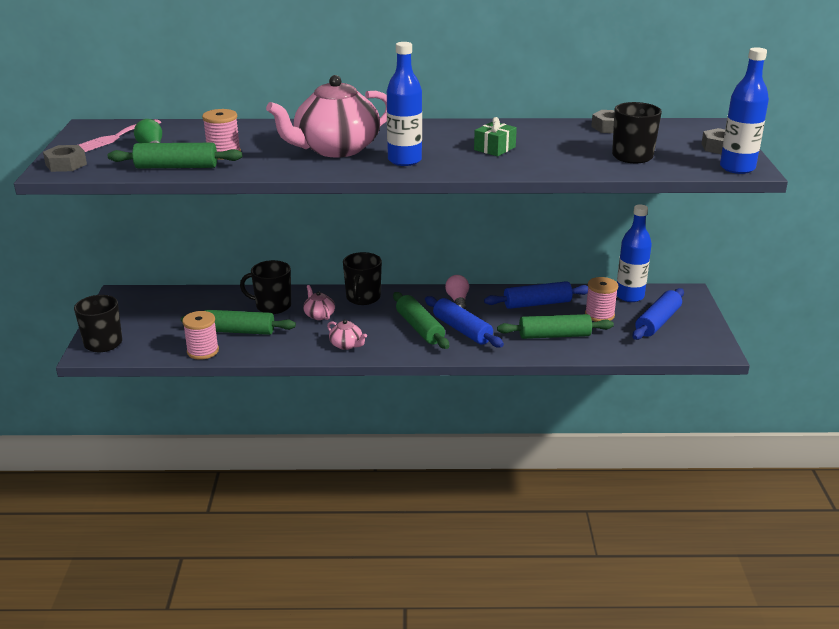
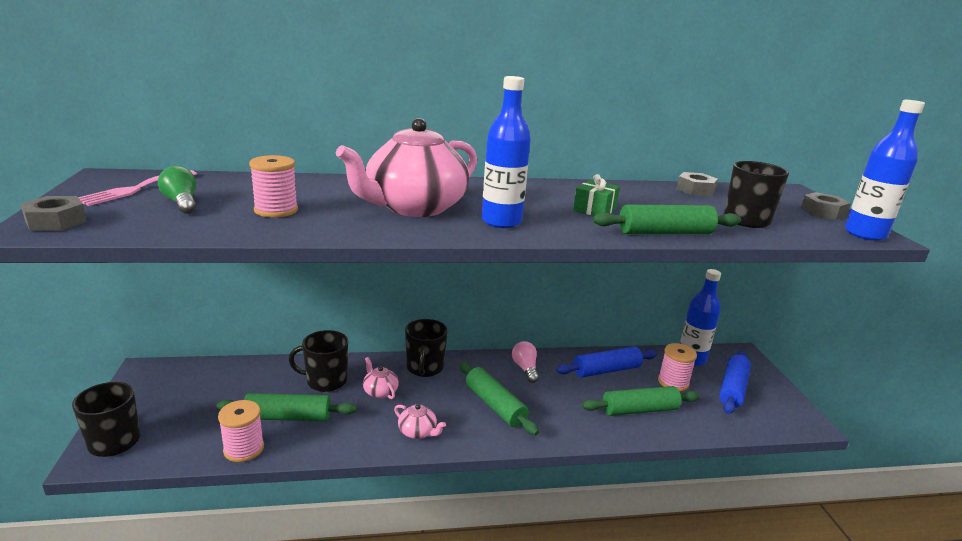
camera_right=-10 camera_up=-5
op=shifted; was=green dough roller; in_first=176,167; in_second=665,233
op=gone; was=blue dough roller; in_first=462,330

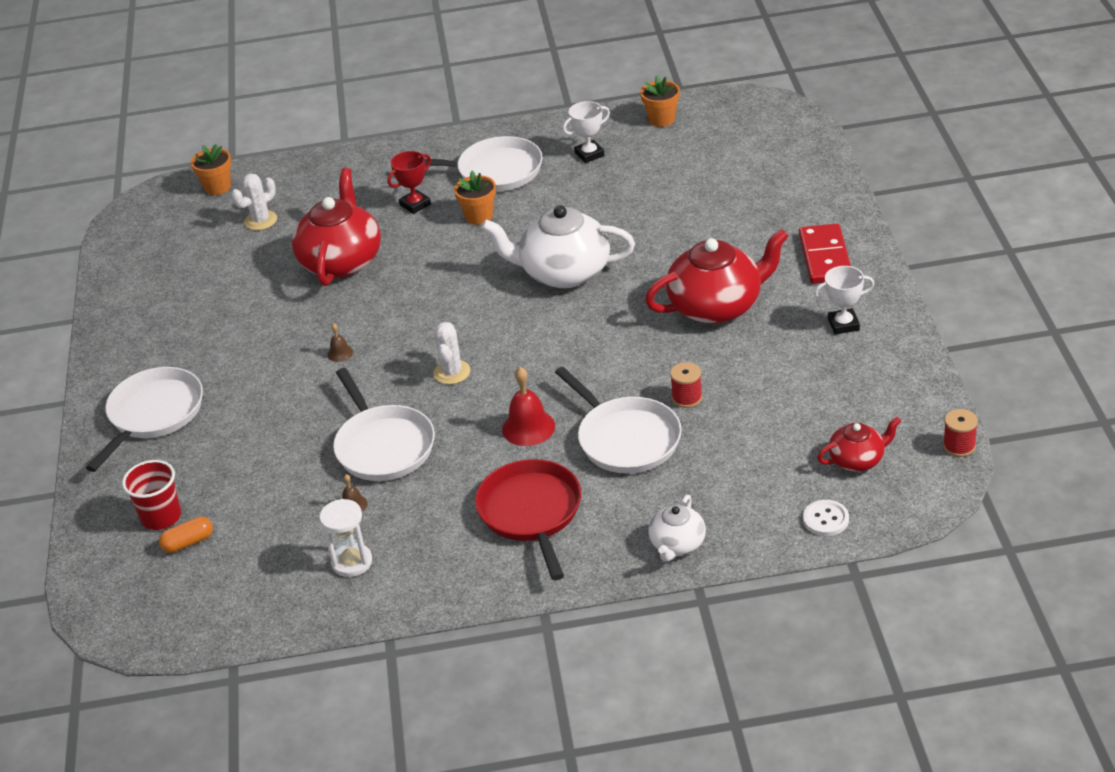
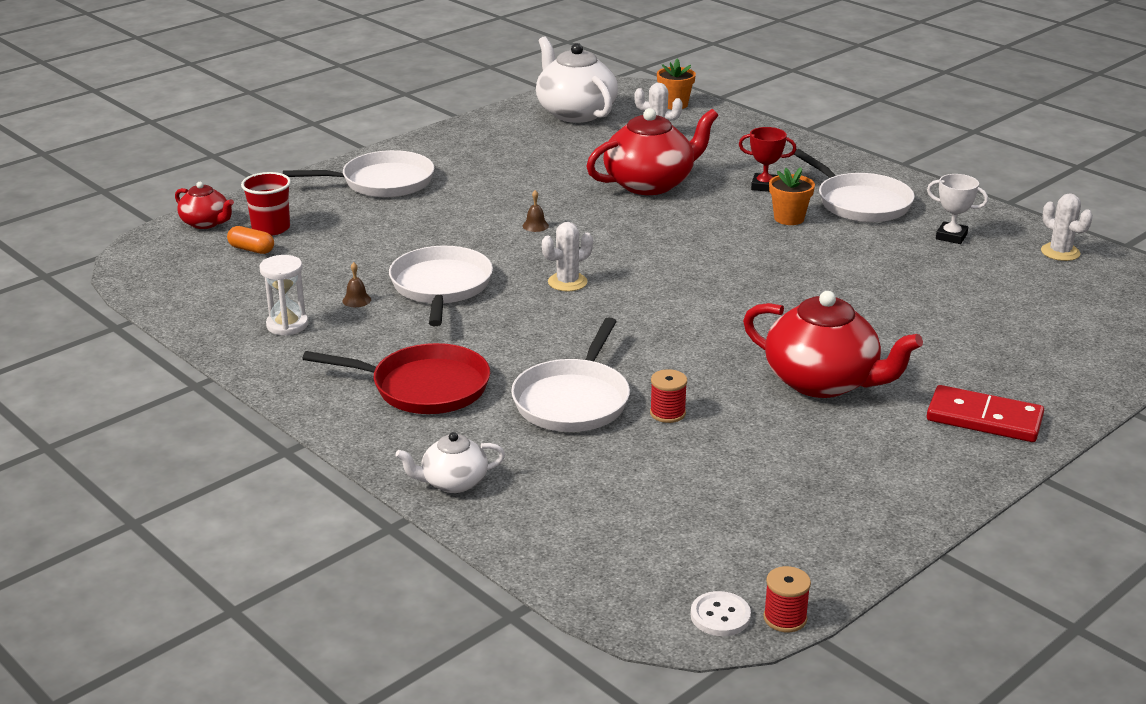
camera_right=50 camera_up=-10
op=swapped; was=bright orange potted plant; now=white prickly plant; in_first=661,119; in_second=1060,252
op=shifted; was=white china teapot; in_first=563,273; in_second=575,113
op=rotated; was=crimson domino piece; in_first=825,257; in_second=984,419; clockwise=60
op=gone; was=white trophy; in_first=843,324
op=gone; was=crimson bell; in_first=528,427
op=rotated; was=white pan; in_first=383,446; in_second=441,286; clockwise=150
op=shifted; was=crimson china teapot; in_first=857,460; in_second=206,223
op=rotated; was=crimson pan; in_first=531,512; in_second=424,387; clockwise=60
op=shifted; was=white sewing button; in_first=825,519; in_second=720,616

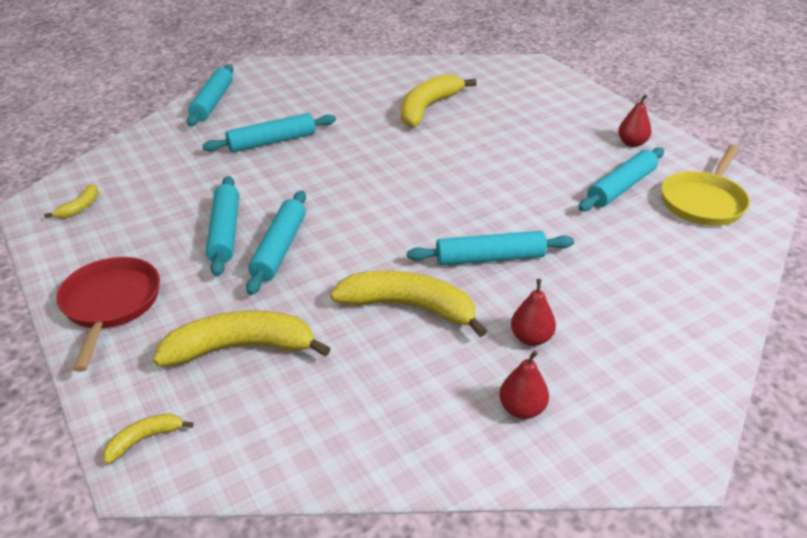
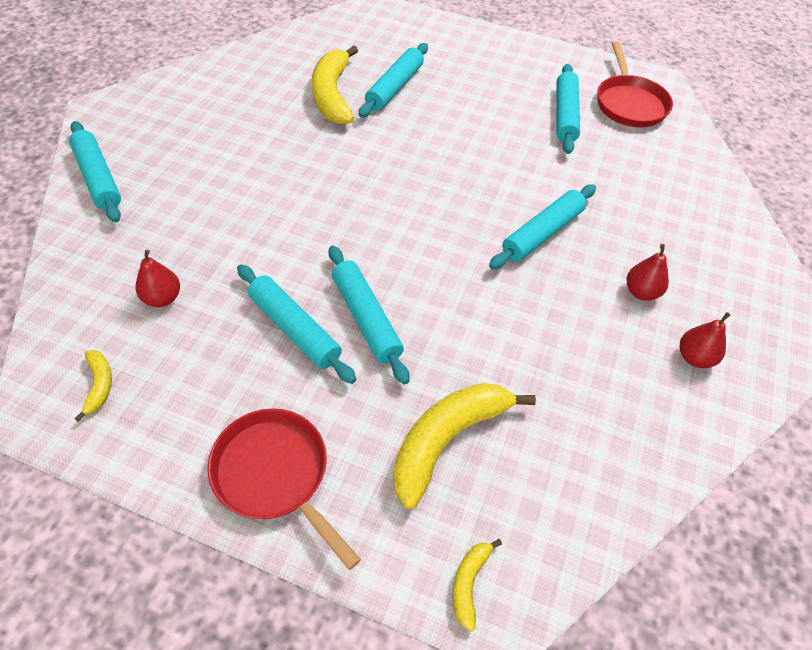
camera_right=-40 camera_up=15
op=shifted; was=crimson toy pear; in_first=632,143; in_second=162,298
op=shifted; was=teal dough roller; in_first=272,142; in_second=394,87
op=repainted; was=yellow pan; now=crimson pan; in_first=704,201; in_second=629,103
op=gone; was=yellow banana; in_first=409,307

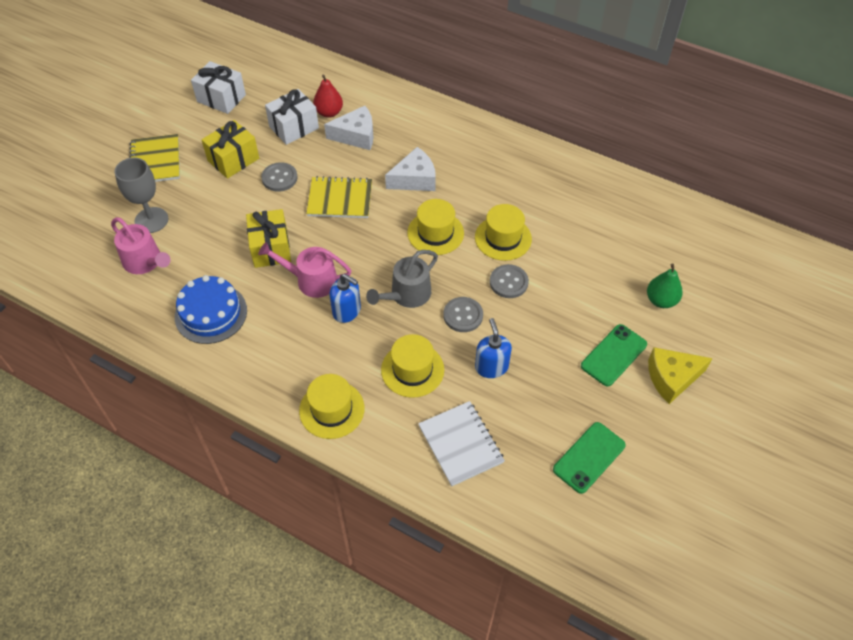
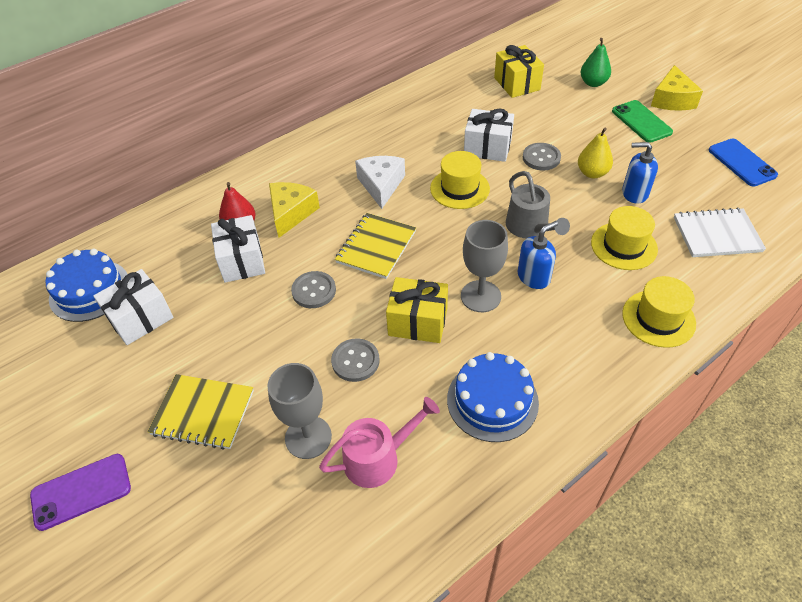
camera_right=-65 camera_up=-5
op=repainted; was=white cheese; now=yellow cheese; in_first=356,135; in_second=291,213
op=shifted; was=yellow wrapped gift; in_first=233,160; in_second=517,84
op=swapped; was=yellow hat; now=white wrapped gift; in_first=503,238; in_second=487,148
op=swapped; was=rosy watering can; now=gray chalice; in_first=311,280; in_second=480,296
op=shifted; was=gray sewing button; in_first=463,315; in_second=355,361
op=repainted; was=green smartphone; now=blue smartphone; in_first=589,457; in_second=742,163
op=new; now=yellow toy pear; in_second=592,173
op=new; now=blue layer cake; in_second=89,290
op=new; now=purple smartphone; in_second=81,491

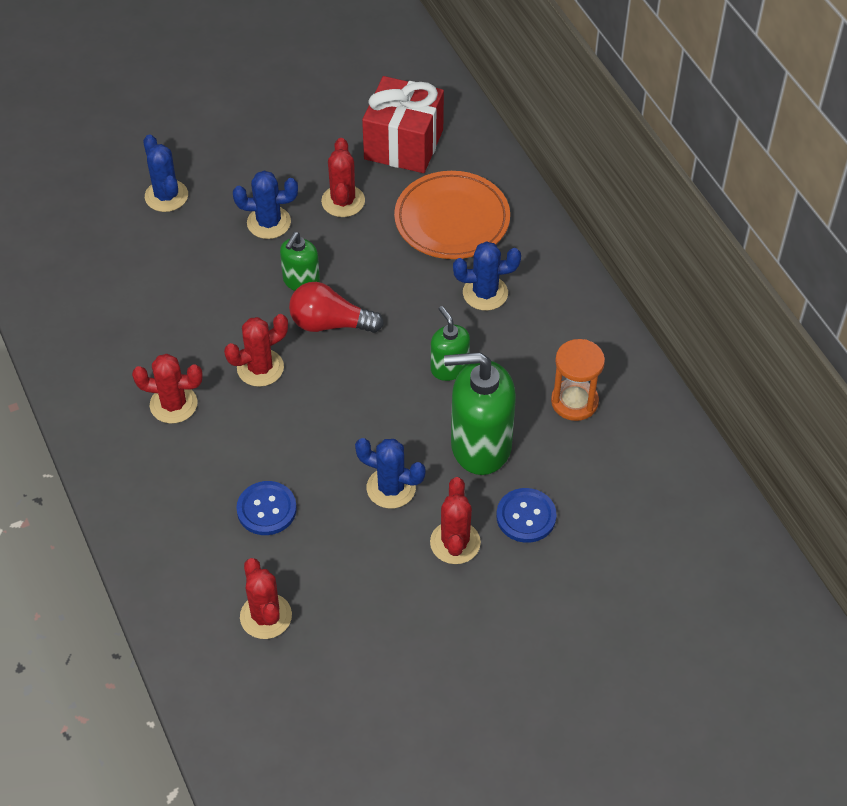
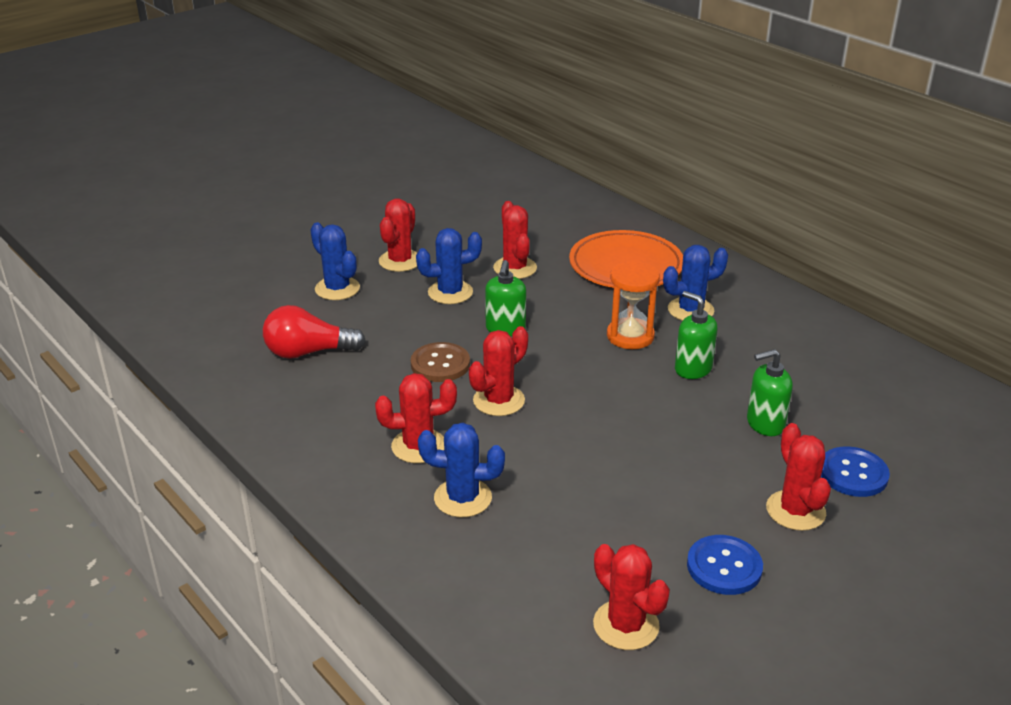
camera_right=-15 camera_up=-20
op=gone; was=crimson wrapped gift; in_first=403,144
op=shifted; was=crimson lightbulb; in_first=330,323; in_second=308,352
op=shifted; was=bright orange hourglass; in_first=574,402; in_second=630,336
op=scaled; was=green soap pump; in_first=480,445; in_second=765,424; ratio=0.54
op=shifted; was=blue prickly plant; in_first=391,488; in_second=463,498
op=shifted; was=blue sewing button; in_first=266,509; in_second=724,567
op=new; now=crimson prickly plant; in_second=400,261
op=new; now=dark brown sewing button; in_second=440,364

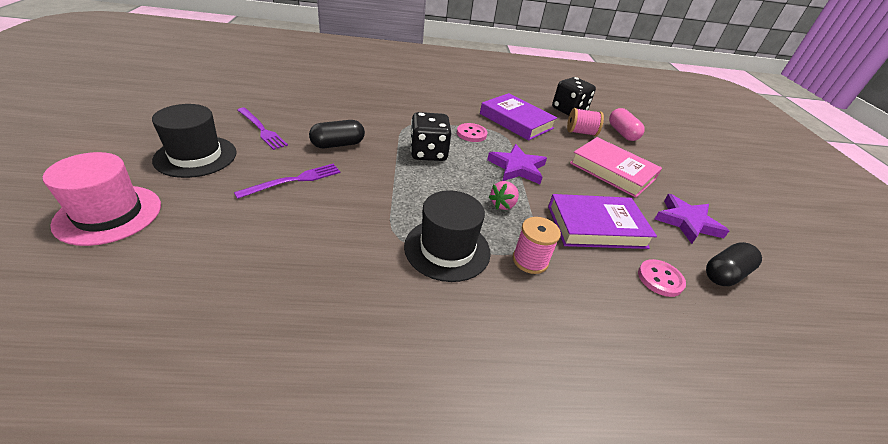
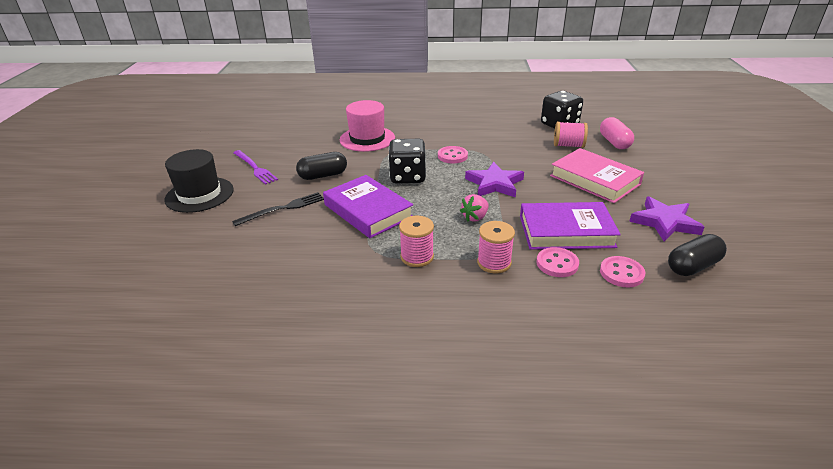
camera_right=10 camera_up=-5
op=shifted; was=purple hardback; in_first=516,121; in_second=368,211
op=shifted; was=rosy hat; in_first=109,214; in_second=367,139
op=repainted; was=purple table fork; now=ebony table fork; in_first=293,181; in_second=282,209
op=swapped; was=ebony hat; now=rosy spool; in_first=447,249; in_second=417,257
op=new; now=rosy sewing button; in_second=557,264

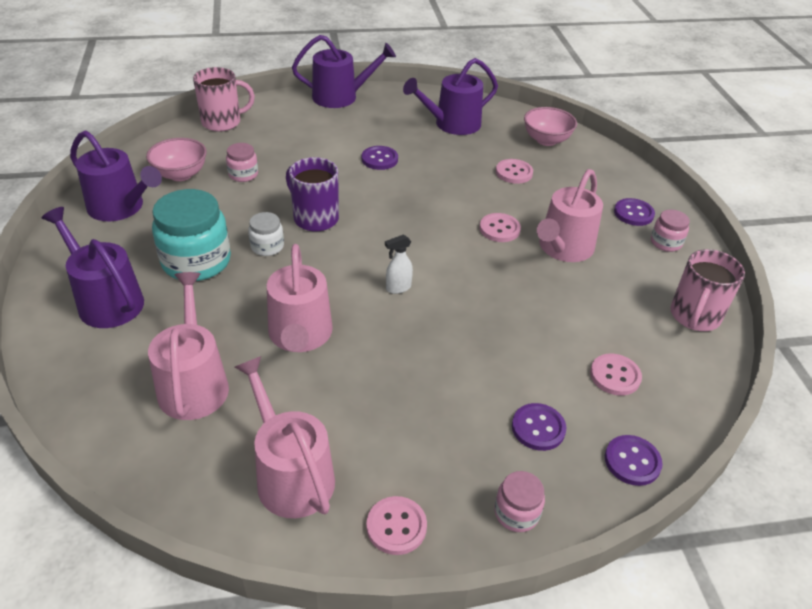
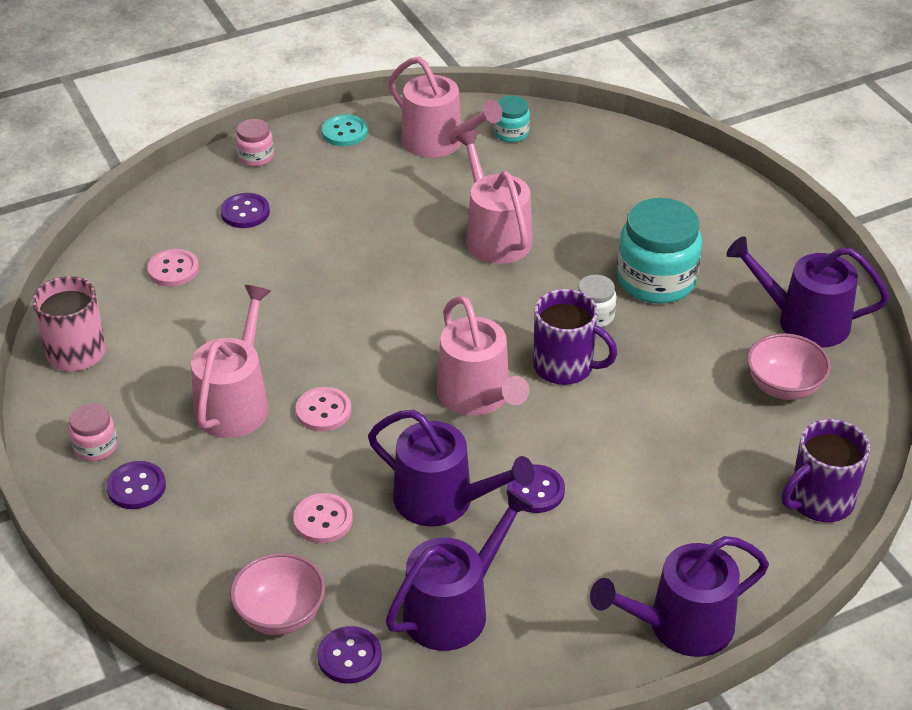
camera_right=165 camera_up=0
op=repainted; was=rosy mug; now=purple mug; in_first=223,122; in_second=819,501
op=gone; was=rosy jam jar; in_first=243,174
op=shifted; was=purple watering can; in_first=106,300; in_second=443,500
op=gone; was=white spray bottle; in_first=398,288
op=shifted; was=rosy watering can; in_first=194,383; in_second=477,396
op=shifted; was=purple sewing button; in_first=632,461; in_second=349,656
op=repainted; was=rosy sewing button; now=teal sewing button; in_first=396,526; in_second=344,132
op=new; now=teal jam jar; in_second=511,133

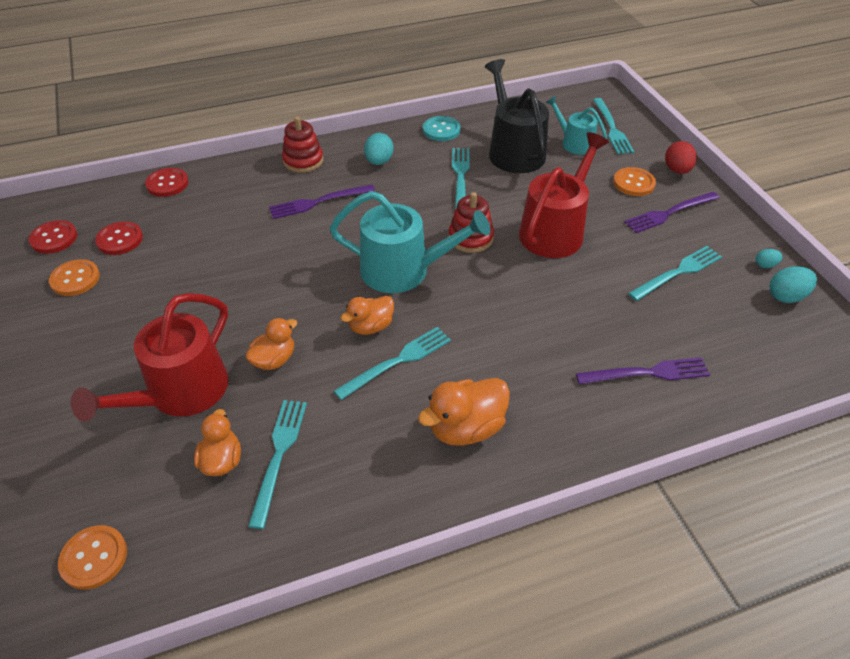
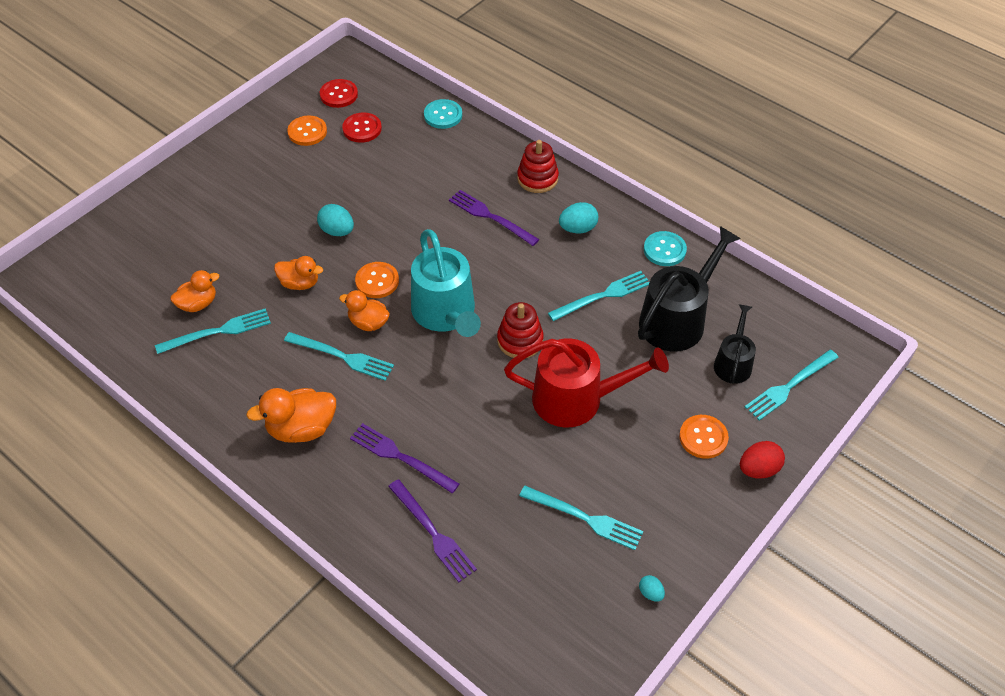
camera_right=60 camera_up=5
op=repainted; was=teal watering can; now=ebony watering can; in_first=574,143; in_second=733,363
op=repainted; was=crimson sewing button; now=teal sewing button; in_first=167,183; in_second=443,115
op=shifted; was=purple table fork; in_first=669,213; in_second=400,457
op=shifted; was=teal egg; in_first=786,296; in_second=337,231
op=gone; was=crimson watering can; in_first=181,392
op=rotated; was=bright orange duck; in_first=466,428; in_second=301,428; clockwise=-45
op=shifted; was=bright orange sewing button; in_first=94,558; in_second=377,281

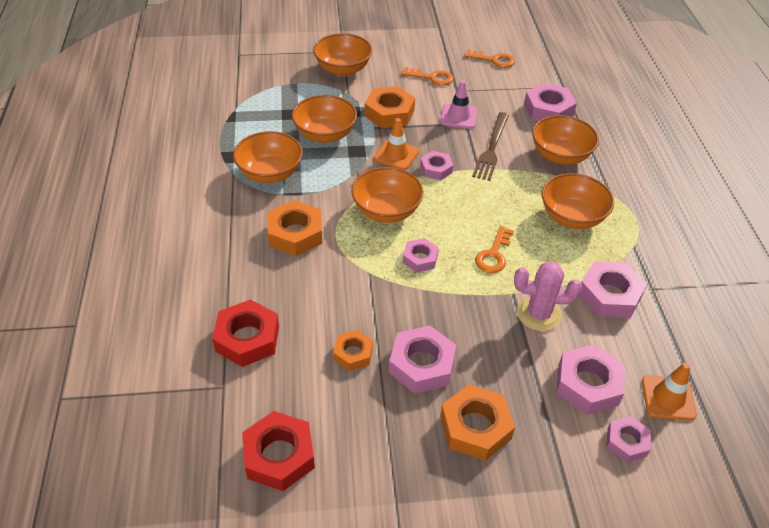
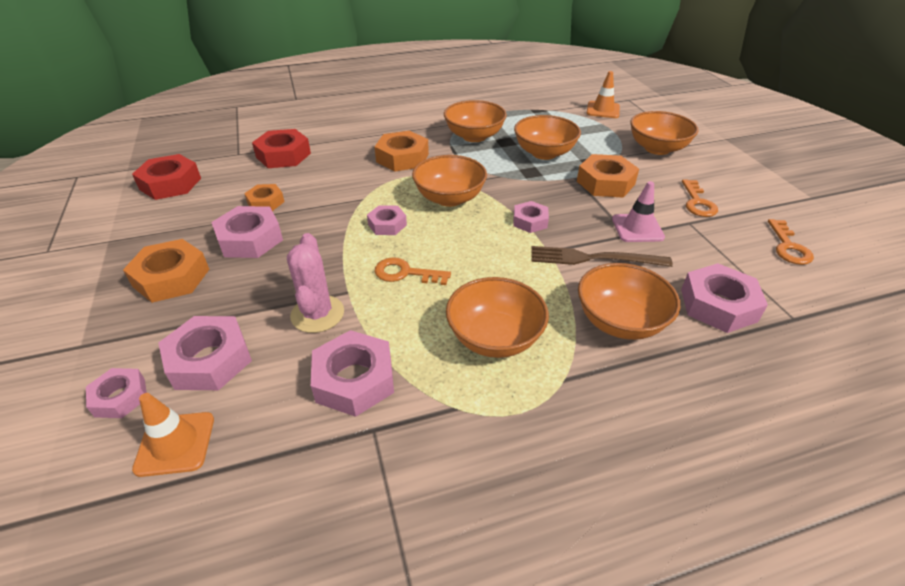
camera_right=80 camera_up=-5
op=shifted; was=bright orange road cone; in_first=396,155; in_second=603,110

